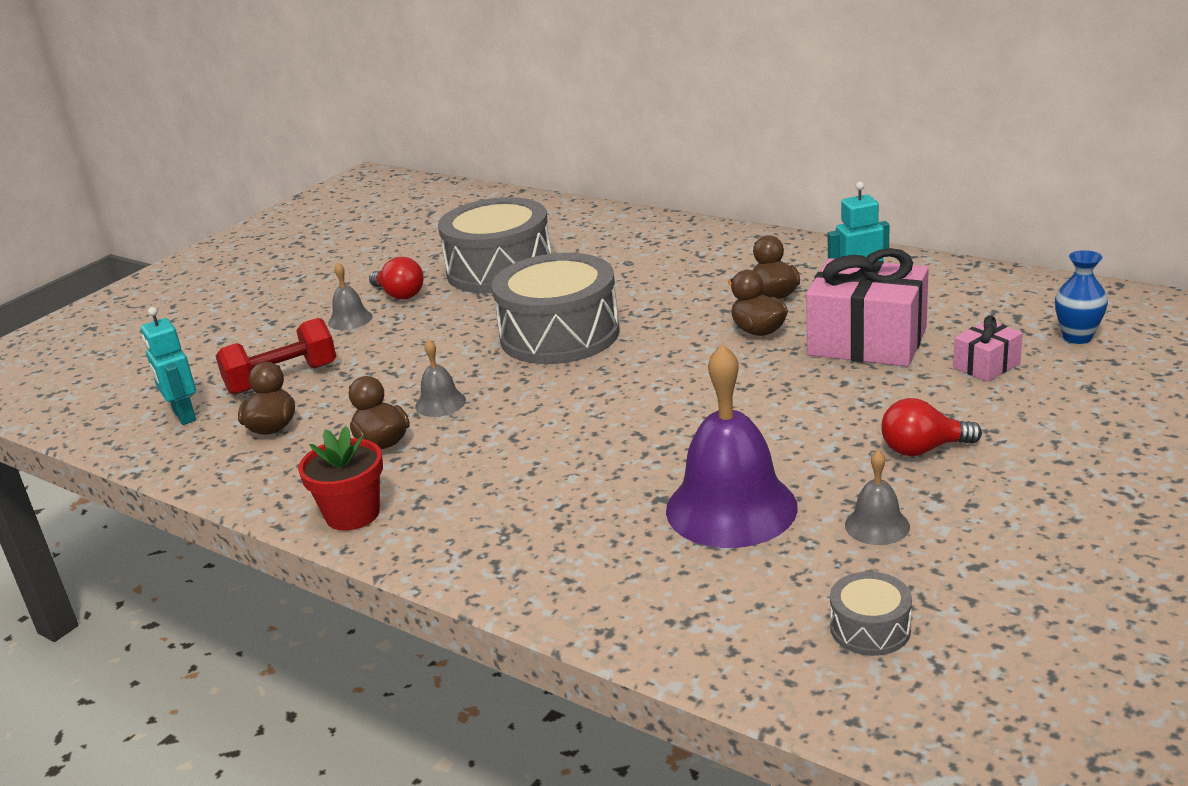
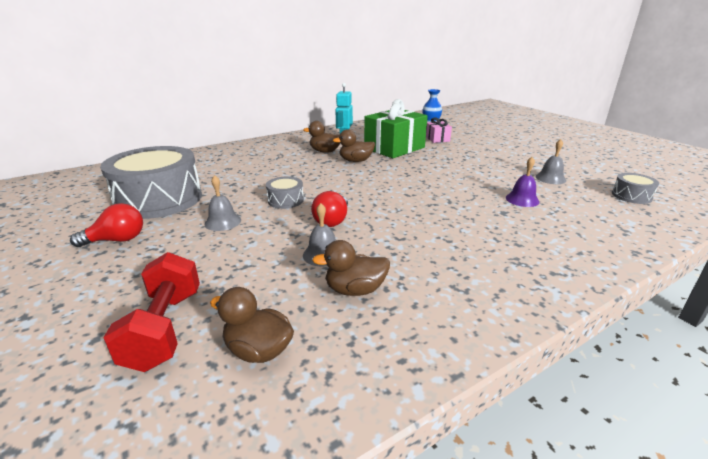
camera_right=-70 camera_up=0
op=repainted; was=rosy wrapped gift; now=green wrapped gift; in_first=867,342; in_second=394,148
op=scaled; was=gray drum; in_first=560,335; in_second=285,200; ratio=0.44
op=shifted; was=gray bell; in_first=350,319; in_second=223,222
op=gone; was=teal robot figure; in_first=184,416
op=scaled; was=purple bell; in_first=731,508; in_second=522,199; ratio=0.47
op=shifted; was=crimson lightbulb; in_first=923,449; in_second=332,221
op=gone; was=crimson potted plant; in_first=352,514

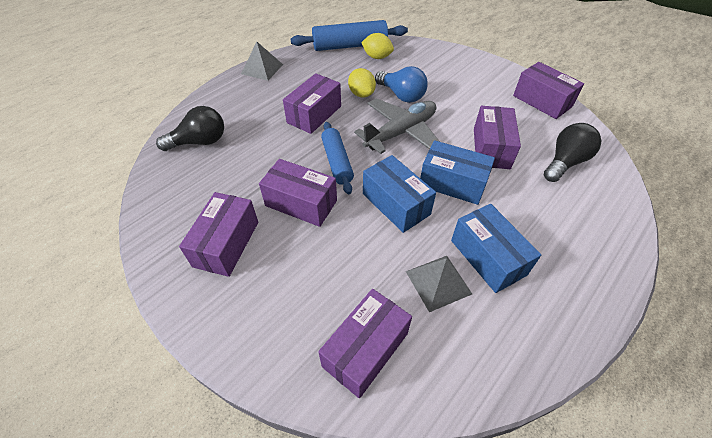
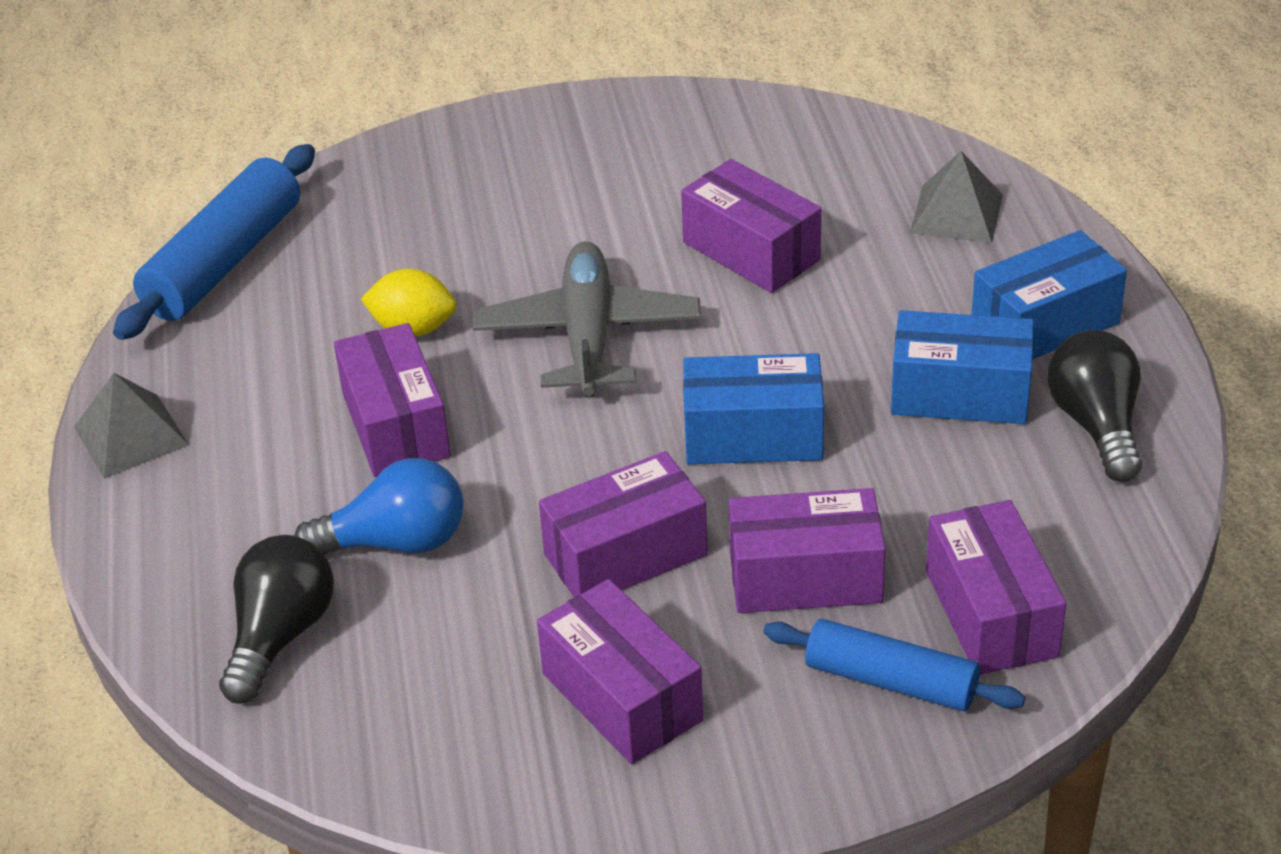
camera_right=-50 camera_up=-10
op=gone; was=yellow lemon; in_first=377,57
op=shifted; was=purple parcel; in_first=542,101; in_second=805,577
op=shifted; was=blue lightbulb; in_first=401,95; in_second=396,542
op=shifted; was=blue dough roller; in_first=337,162; in_second=891,681
op=shifted; was=ebony lightbulb; in_first=565,162; in_second=1096,425
op=shifted; was=blue parcel; in_first=452,183; in_second=1045,324
op=shifted; was=gray solid pyramid; in_first=438,282; in_second=956,213

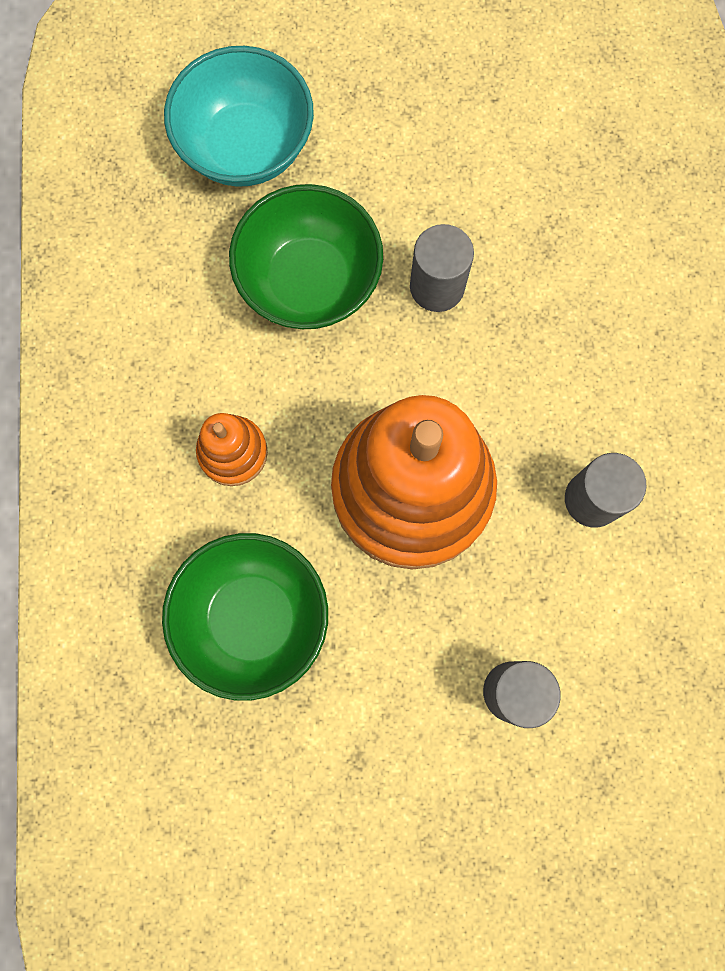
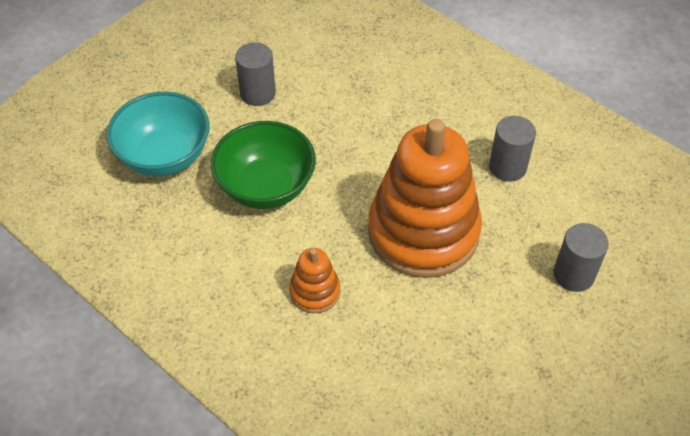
camera_right=-45 camera_up=-25
op=shifted; was=gray cylinder shape; in_first=437,286; in_second=257,93
op=gone; was=green deep dish; in_first=253,618

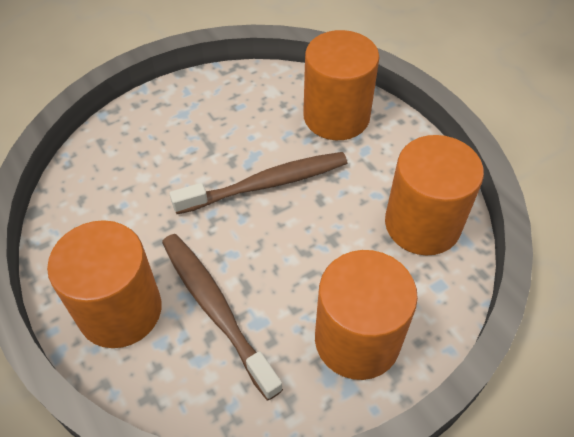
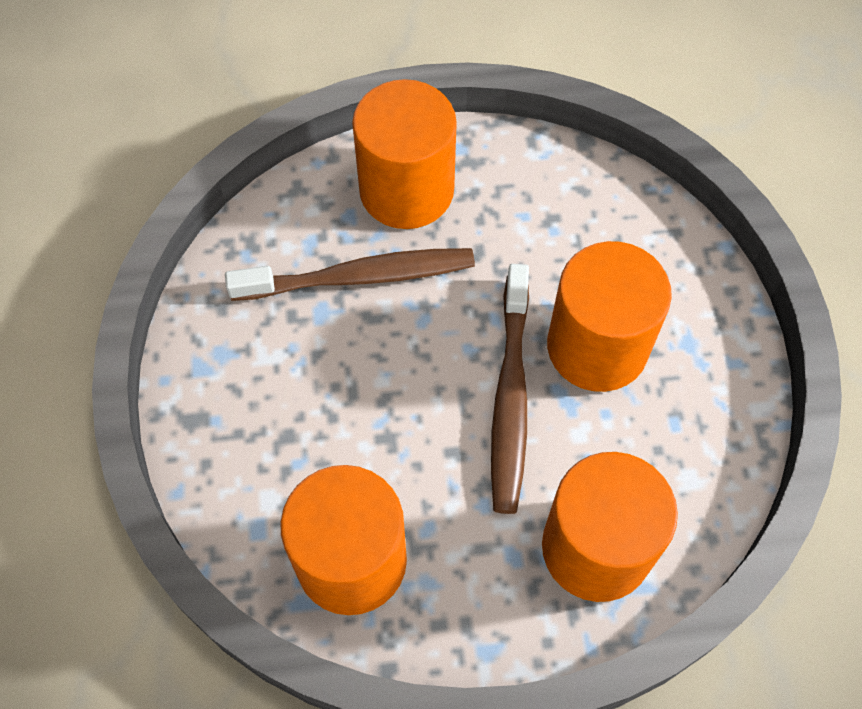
camera_right=115 camera_up=10
op=shifted; was=bright orange cylinder shape; in_first=357,339; in_second=597,346

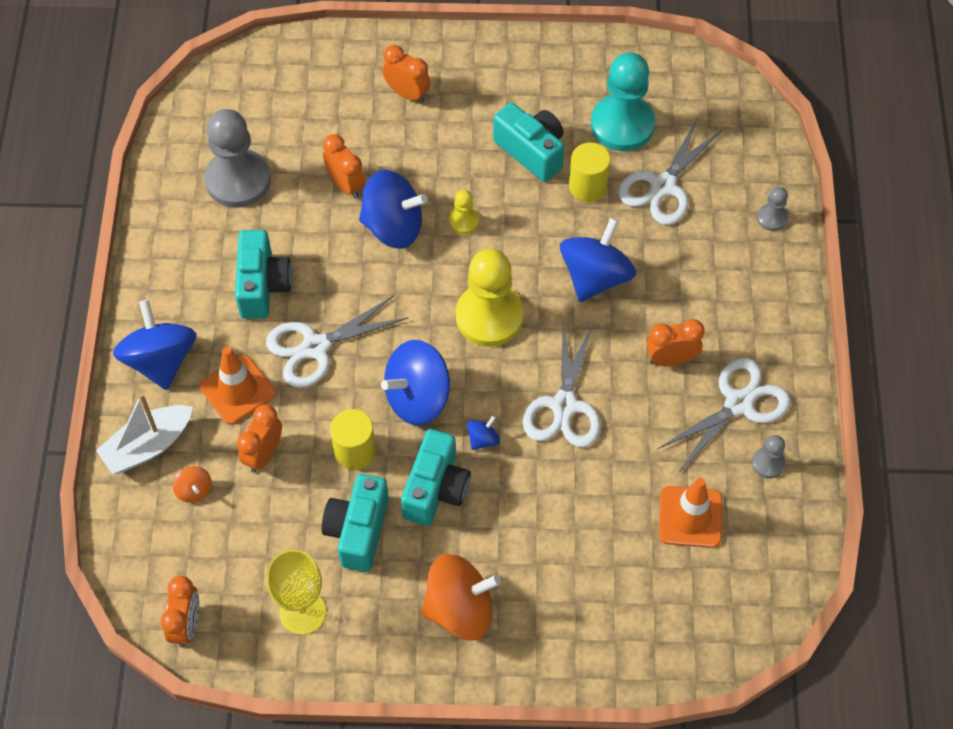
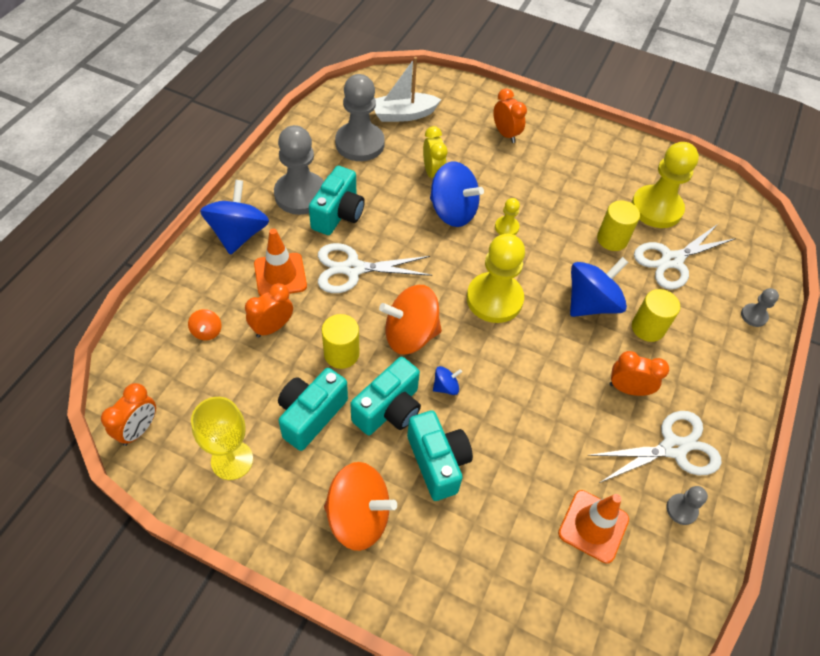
camera_right=20 camera_up=-5
op=repainted; was=teal pawn; now=yellow pawn; in_first=622,125; in_second=656,208
op=shifted; was=teal camera; in_first=532,151; in_second=438,462
op=repainted; was=bright orange alarm clock; now=yellow alarm clock; in_first=346,185; in_second=432,173
op=gone; was=white scissors; in_first=564,406
op=repainted; was=blue toy top; now=bright orange toy top; in_first=418,398; in_second=410,335
op=shifted; was=white sailboat; in_first=148,446; in_second=403,114
op=new; now=gray pawn; in_second=300,195
op=new; now=yellow cylinder shape; in_second=648,328

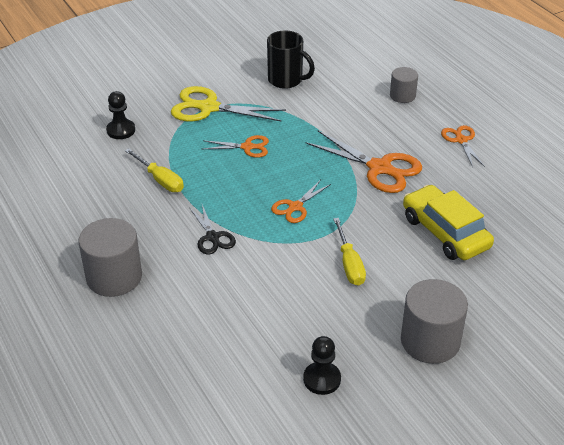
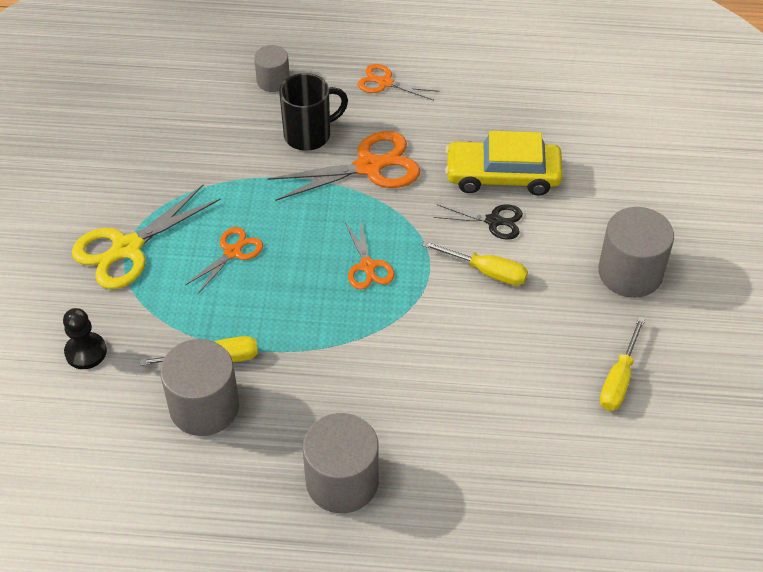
camera_right=-55 camera_up=10
op=shifted; was=ebony mug; in_first=286,80; in_second=309,135
op=shifted; was=ebony scissors; in_first=212,237; in_second=493,221
op=swapped; was=ebony pawn; now=yellow flat screwdriver; in_first=322,379; in_second=619,379
op=new; now=gray cylinder shape; in_second=204,407

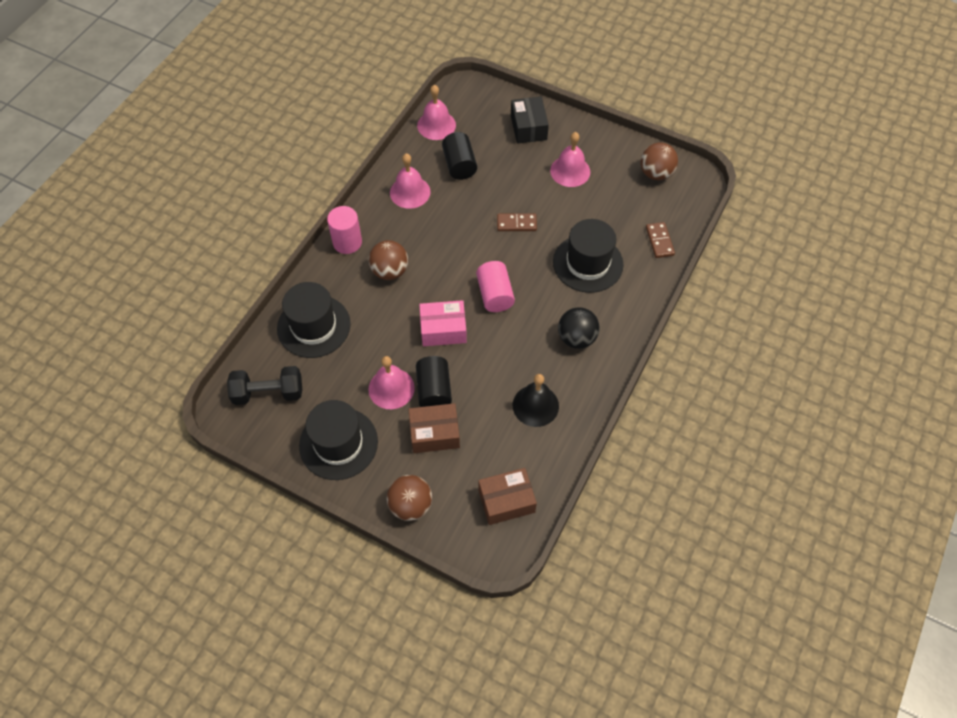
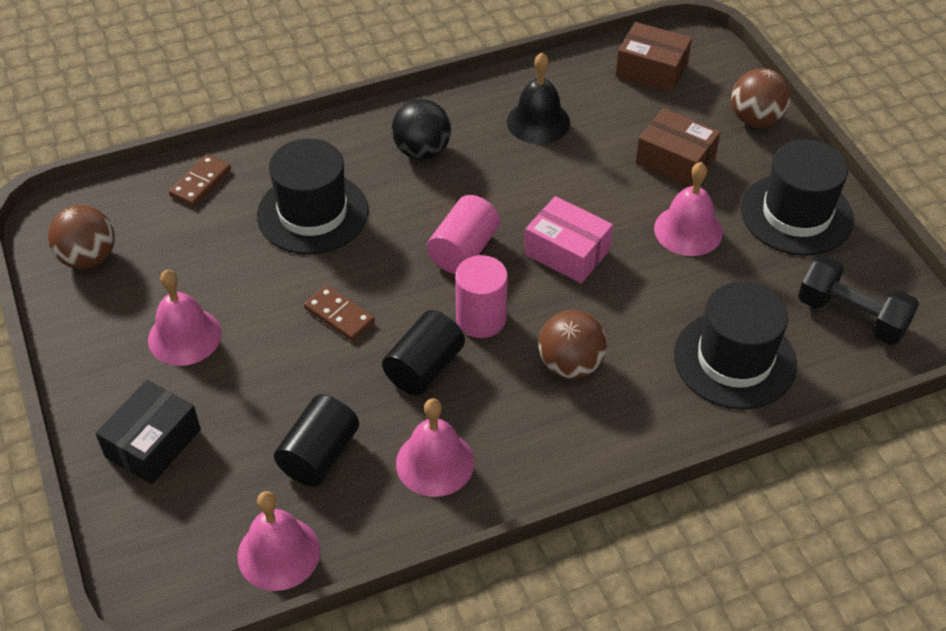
camera_right=-140 camera_up=-10
op=shifted; was=rosy cylinder shape; in_first=347,242; in_second=481,319
op=shifted; was=ebony cylinder shape; in_first=434,390; in_second=424,368

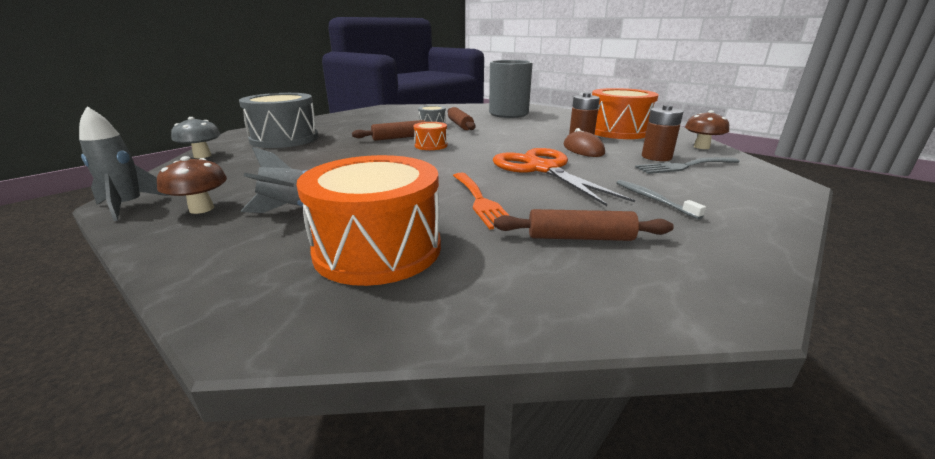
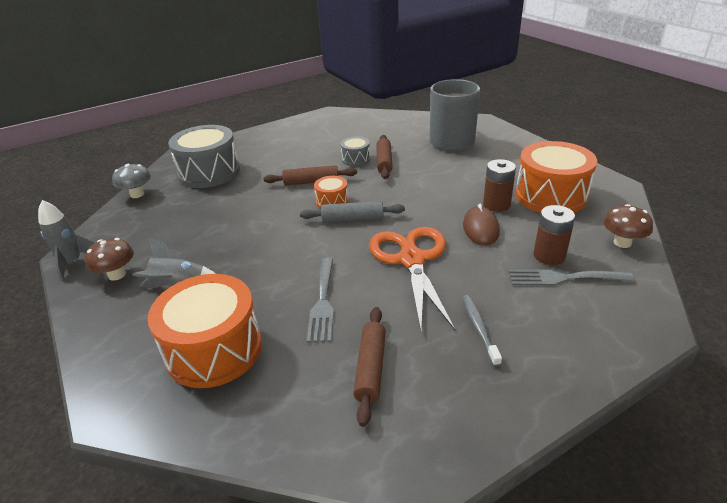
camera_right=20 camera_up=10
op=repainted; was=bright orange table fork; now=gray table fork; in_first=480,201; in_second=323,302
op=rotated; was=dark brown dough roller; in_first=580,237; in_second=370,368; clockwise=75
op=new; now=gray dough roller; in_second=352,218

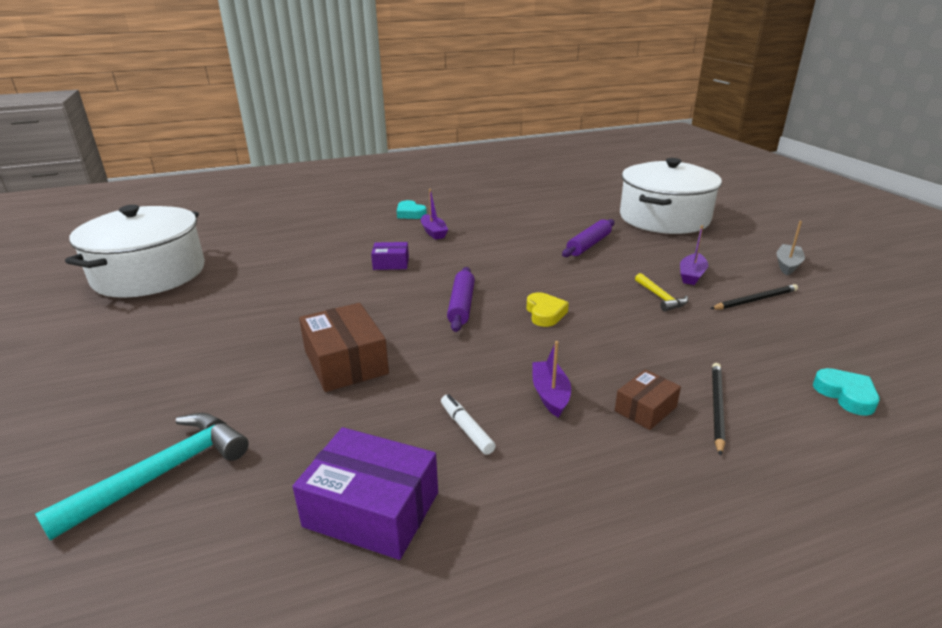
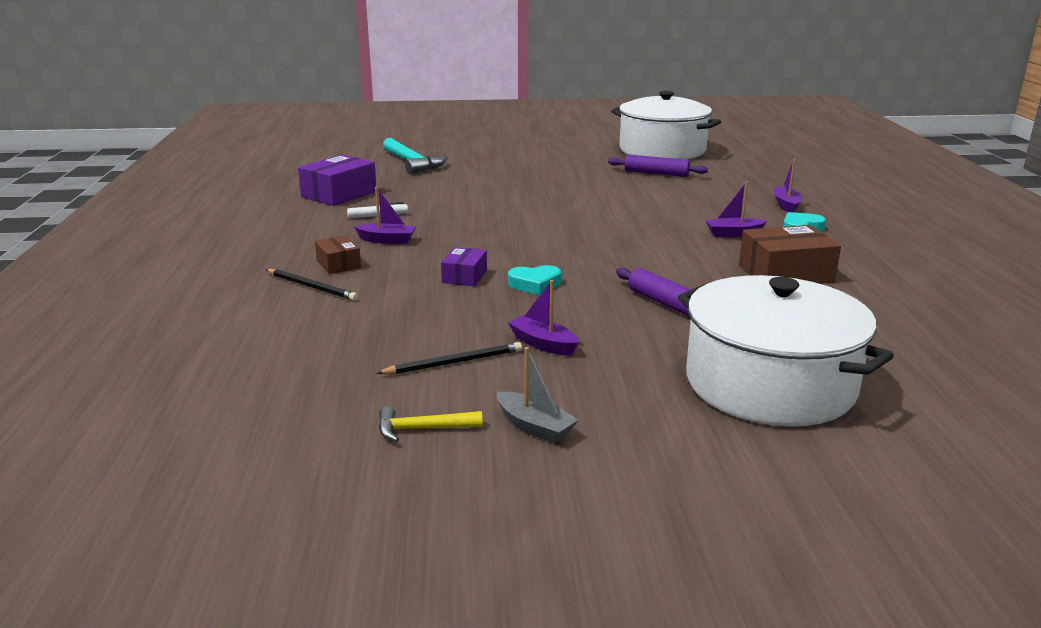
camera_right=105 camera_up=-5
op=shifted; was=purple parcel; in_first=391,263; in_second=464,276
op=shifted; was=purple dough roller; in_first=461,305; in_second=656,173
op=shifted; was=yellow hammer; in_first=660,297; in_second=422,429
op=rotated; was=ebony lead pencil; in_first=755,300; in_second=454,362; clockwise=-105
op=gone; was=yellow heart; in_first=545,313
op=shifted; was=dark brown parcel; in_first=346,362; in_second=785,274
op=shifted; was=teal heart; in_first=846,395; in_second=535,284
op=new; now=purple sailboat; in_second=786,205

